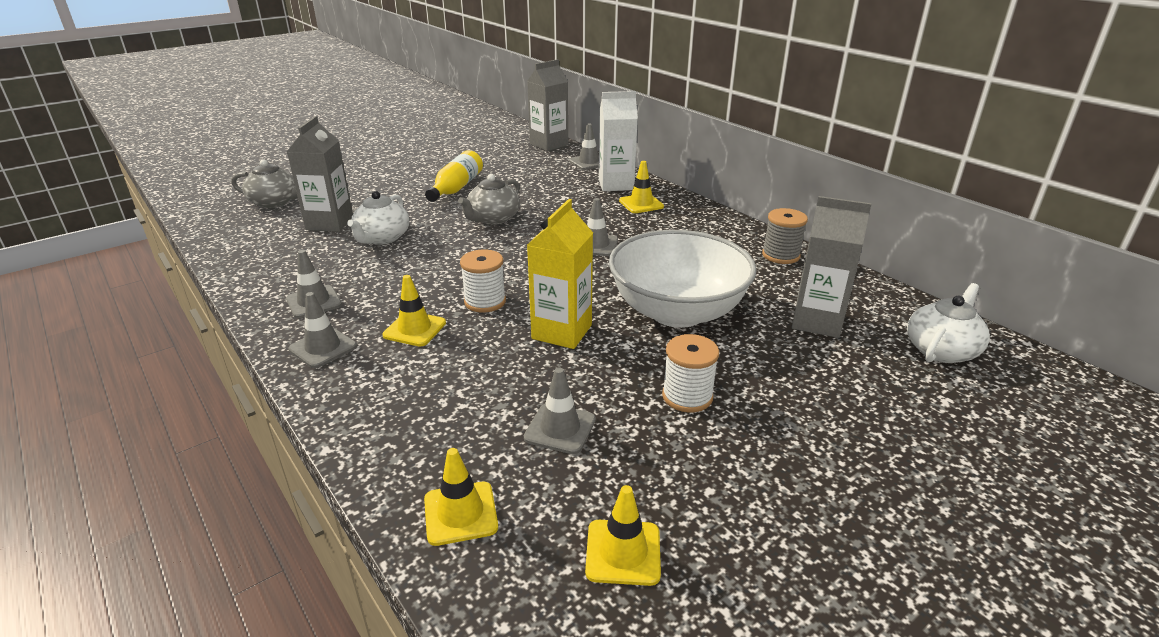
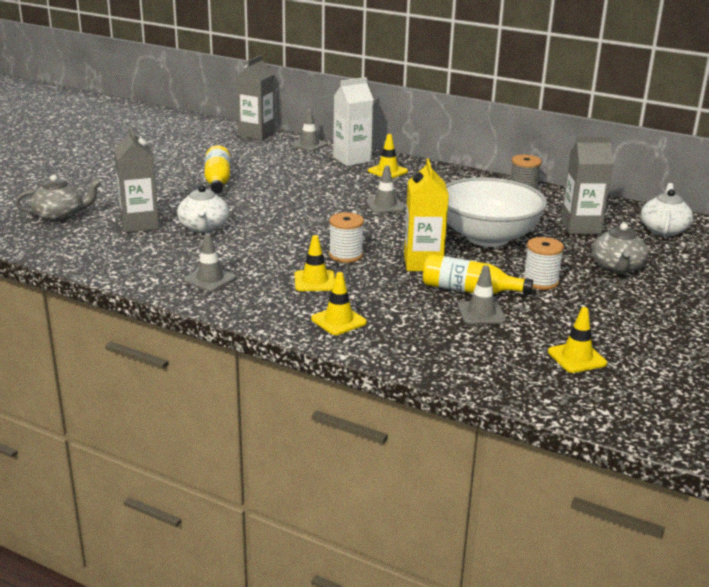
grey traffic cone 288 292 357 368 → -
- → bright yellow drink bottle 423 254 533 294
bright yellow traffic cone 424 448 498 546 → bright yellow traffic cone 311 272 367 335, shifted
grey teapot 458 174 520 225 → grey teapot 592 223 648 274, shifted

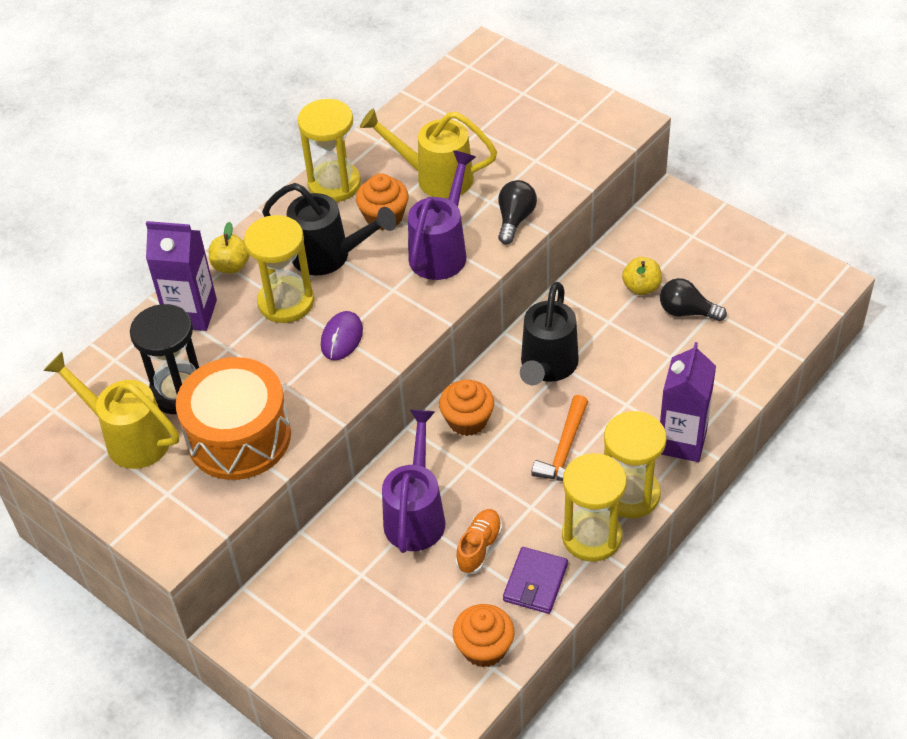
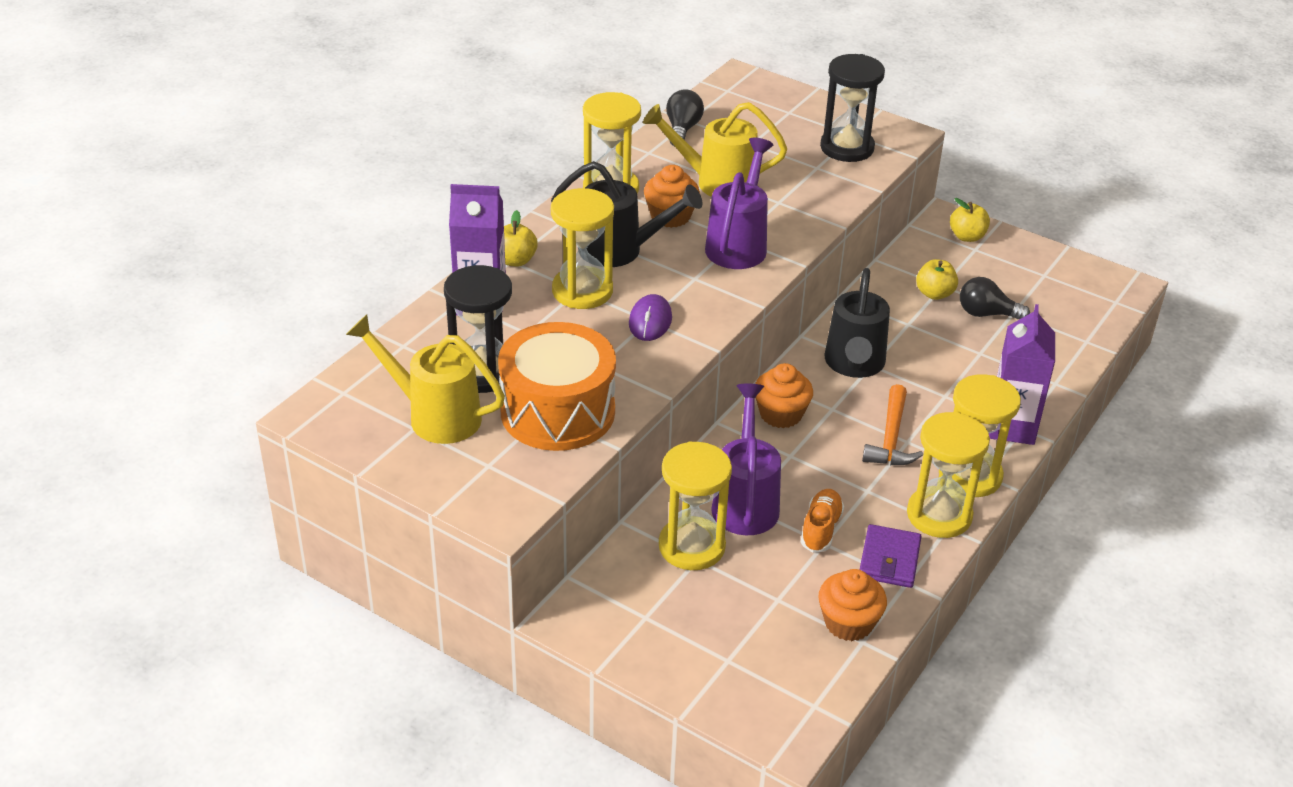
- → bright yellow sandglass 659 442 732 570
- → black sandglass 820 54 885 162
- → bright yellow toy apple 950 198 990 242
black bulb 498 180 537 244 → black bulb 666 89 704 146, shifted

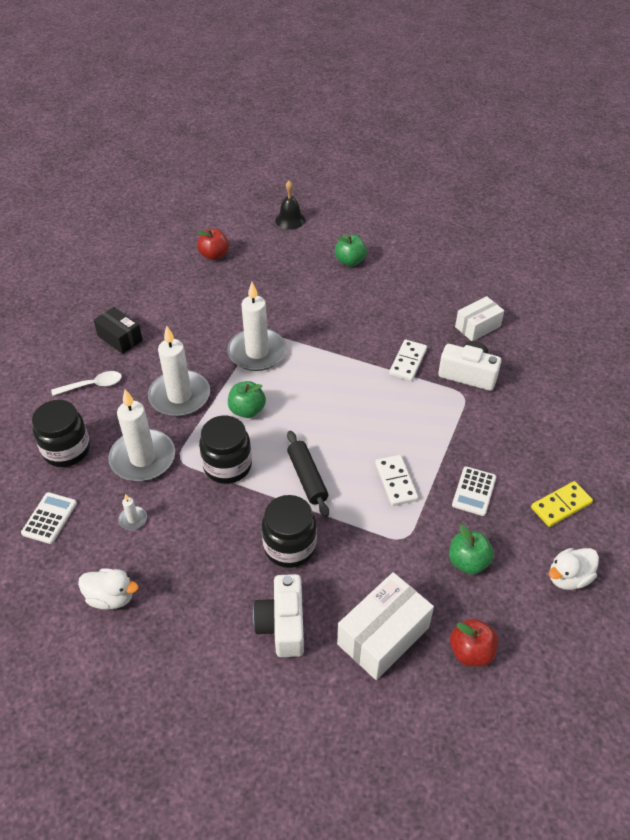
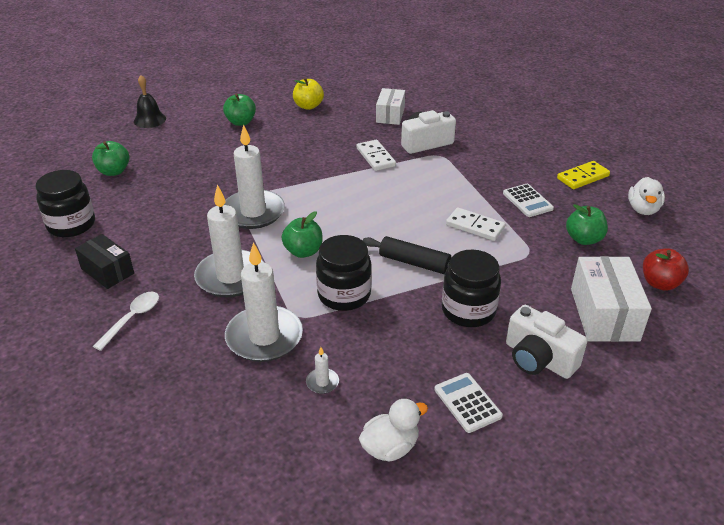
- → bright yellow toy apple 293 78 324 110
white calculator 21 492 77 544 → white calculator 434 373 503 433, shifted
black preserve jar 32 400 90 467 → black preserve jar 36 170 95 237, shifted
red toy apple 197 229 229 260 → leaf-green toy apple 92 141 129 176
black box 93 307 143 354 → black box 75 234 134 289, 45 degrees clockwise
bright yellow domino tile 531 481 593 527 → bright yellow domino tile 557 161 610 189, 45 degrees clockwise

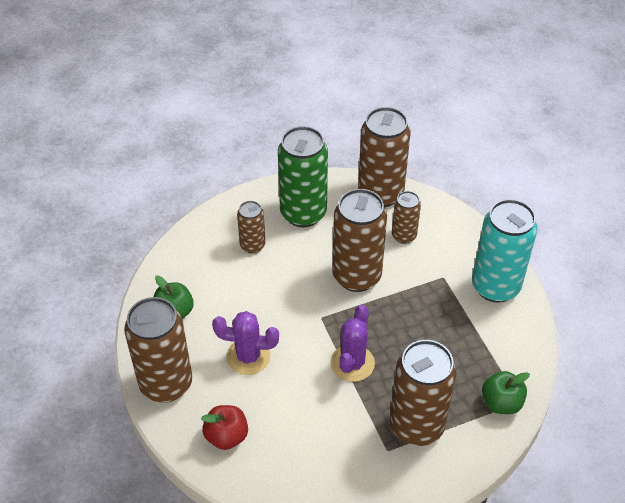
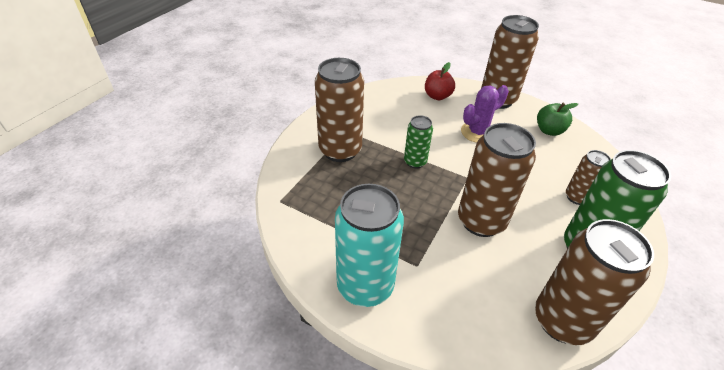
brown soda can 392 191 421 244 → -
leaf-green toy apple 482 371 530 414 → -
purple cactus 330 305 375 382 → leaf-green soda can 404 115 433 169

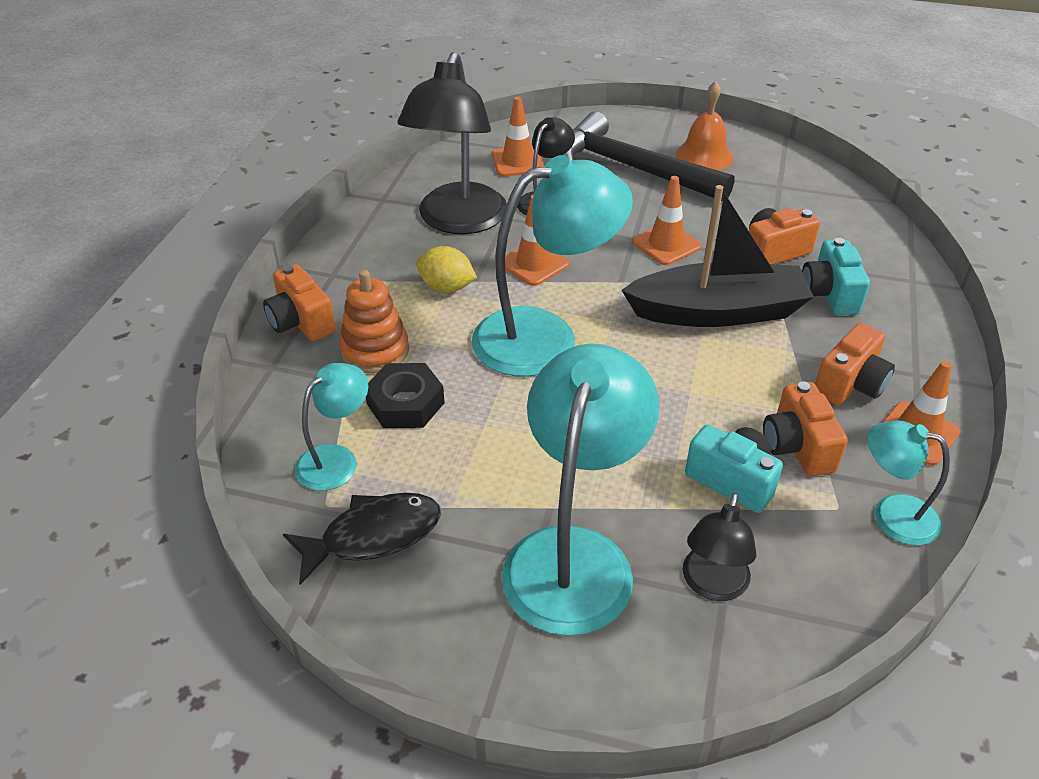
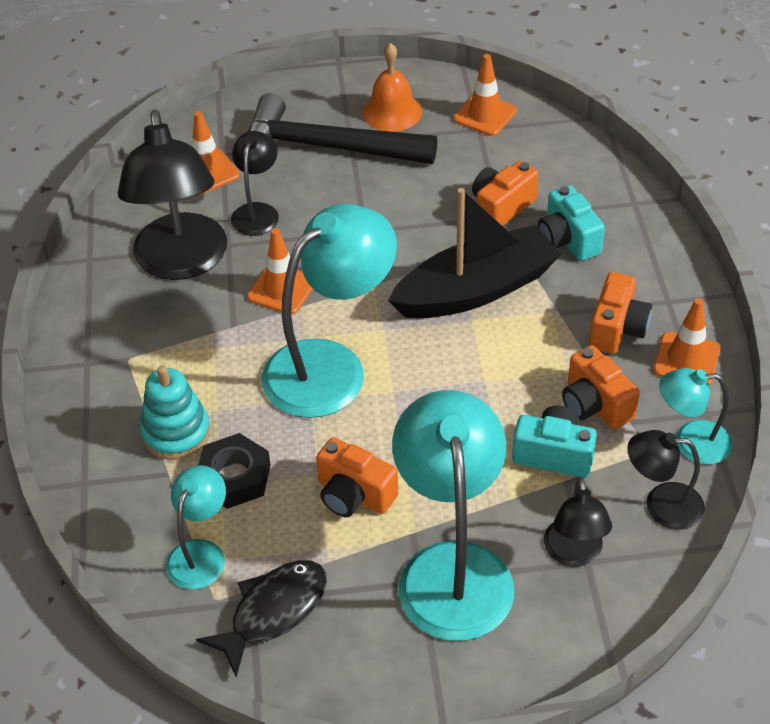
bright yellow toy lemon 416 246 477 293 → -
- → black desk lamp 627 430 705 530
orange-coloured camera 263 264 336 341 → orange-coloured camera 316 437 398 517, shifted
orange-coloured traffic cone 632 176 701 265 → orange-coloured traffic cone 454 54 517 136, shifted
orange-coloured ring stacker 339 270 409 374 → teal ring stacker 140 366 210 460

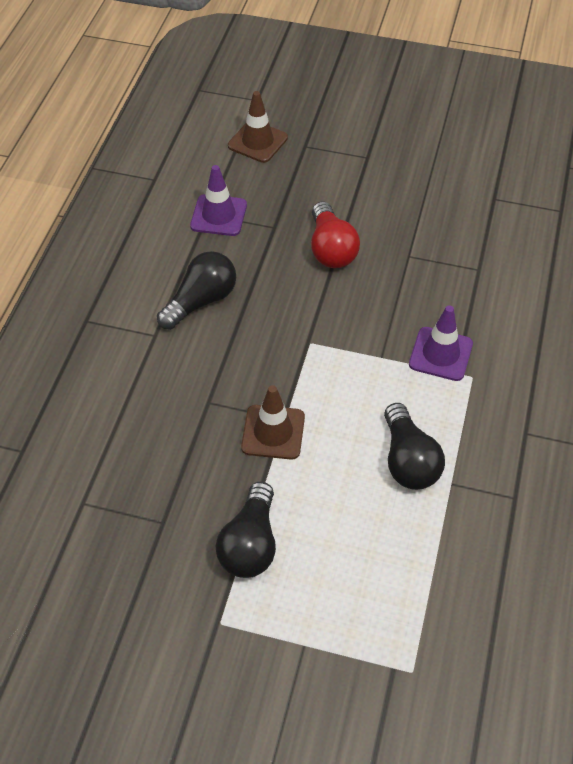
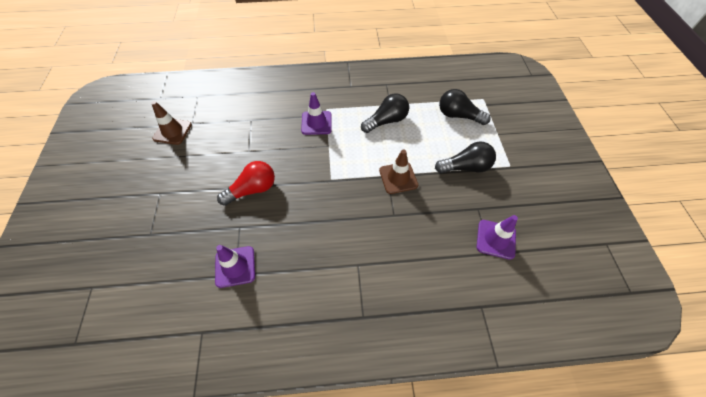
- → purple traffic cone 476 215 518 260
black bulb 157 251 236 330 → black bulb 439 89 491 125, shifted
brown traffic cone 228 91 288 163 → brown traffic cone 151 101 192 145, shifted

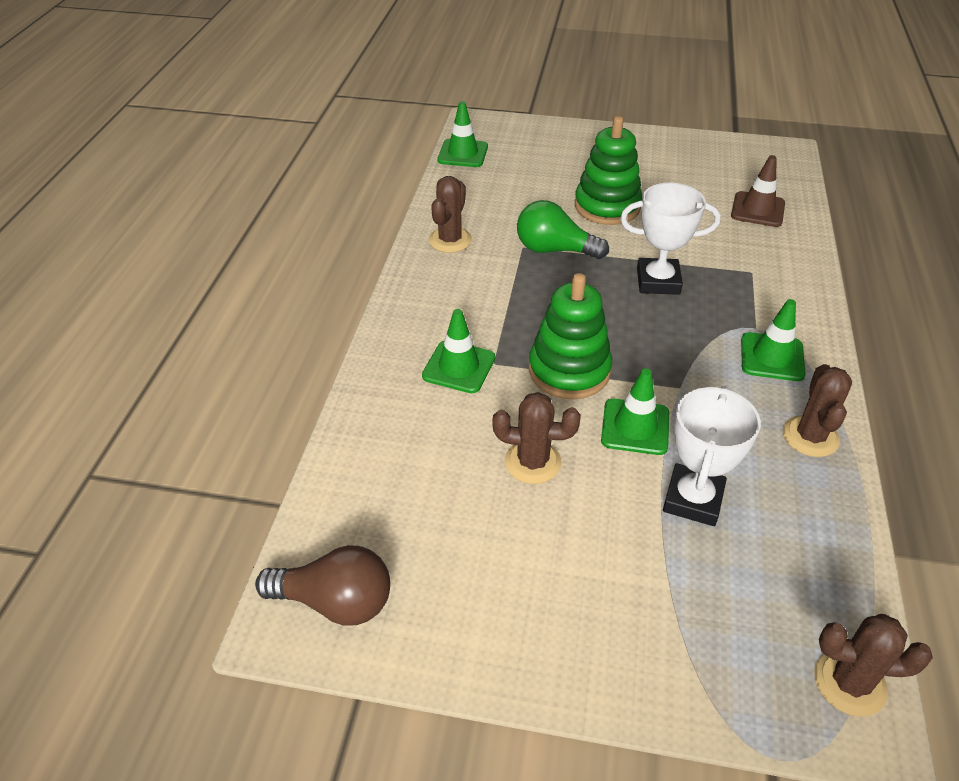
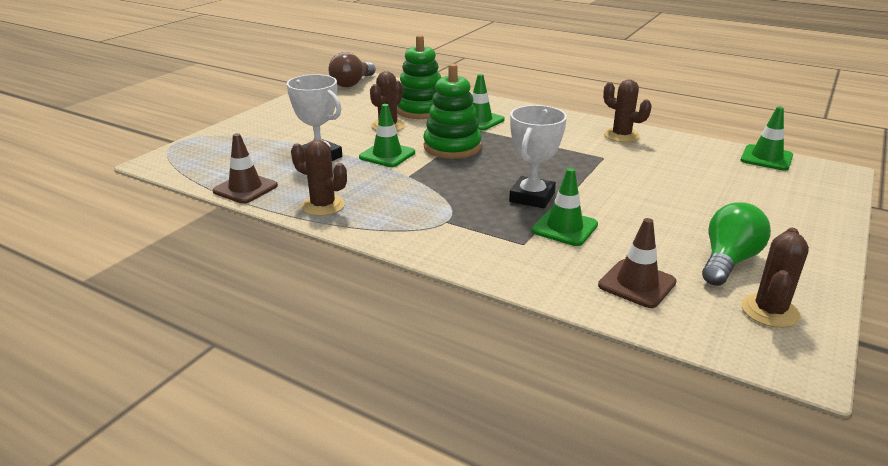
- → brown traffic cone 213 133 278 204
leaf-green bulb 517 200 609 259 → leaf-green bulb 702 202 771 286, shifted
leaf-green ring stacker 575 116 642 225 → leaf-green ring stacker 397 35 441 119, shifted
leaf-green traffic cone 741 299 806 381 → leaf-green traffic cone 531 168 598 246, shifted
brown cactus 814 614 933 716 → brown cactus 741 228 809 328, shifted

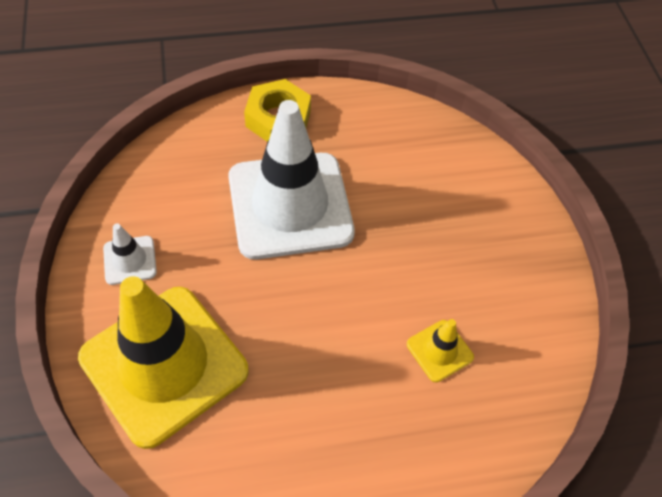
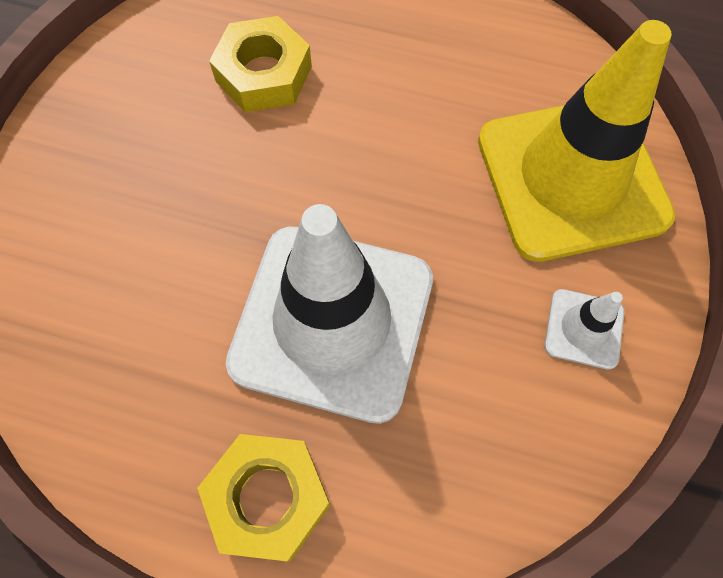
bright yellow traffic cone 407 319 474 382 → bright yellow hexagon nut 209 16 312 112

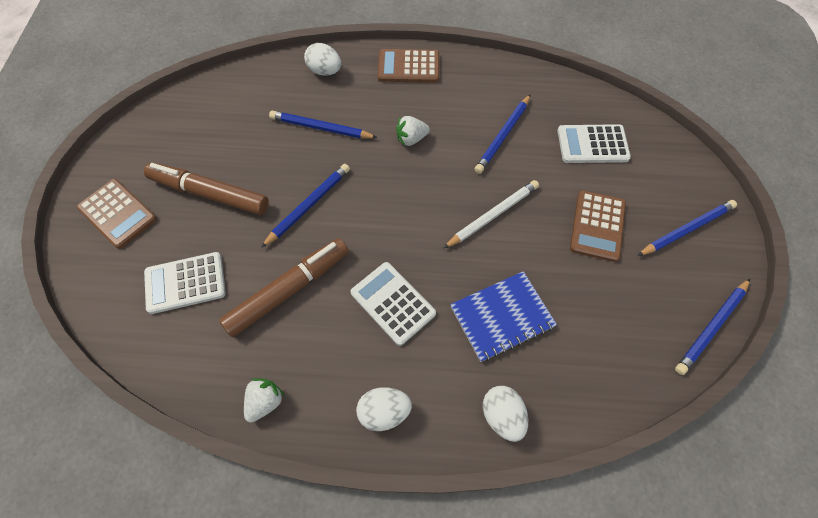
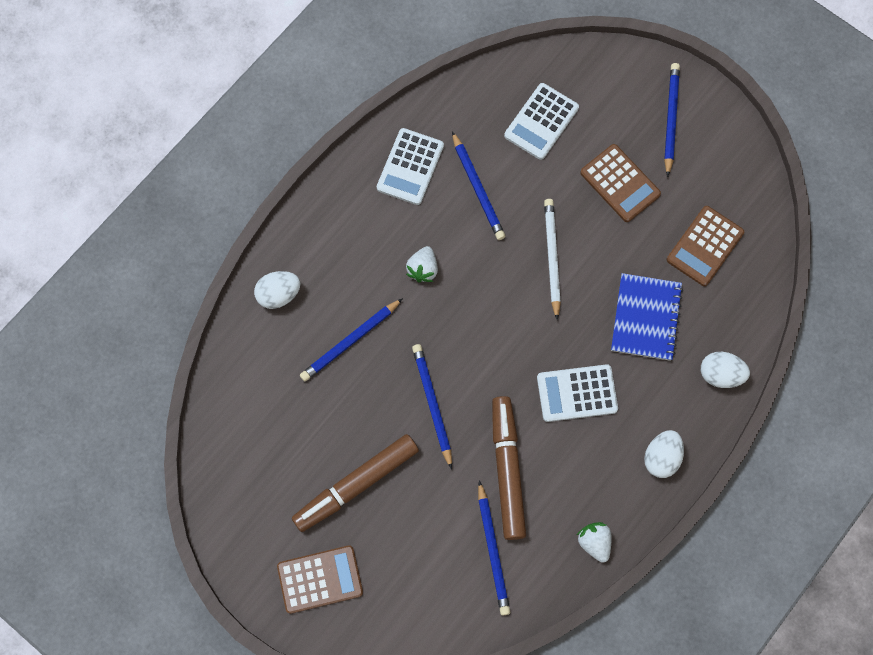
white calculator 144 252 226 314 → white calculator 377 128 444 205, shifted
brown calculator 378 49 439 83 → brown calculator 667 206 744 286, shifted
cobalt wooden pencil 675 279 750 375 → cobalt wooden pencil 478 480 510 616, shifted

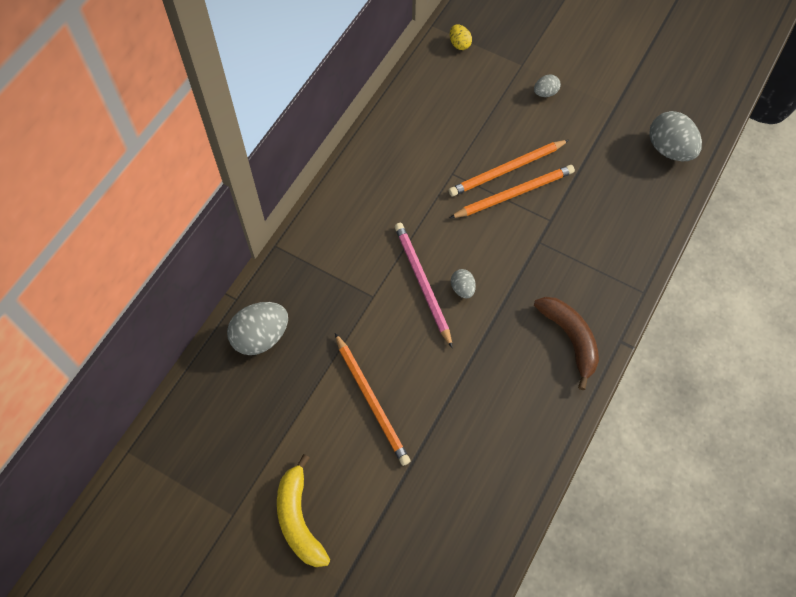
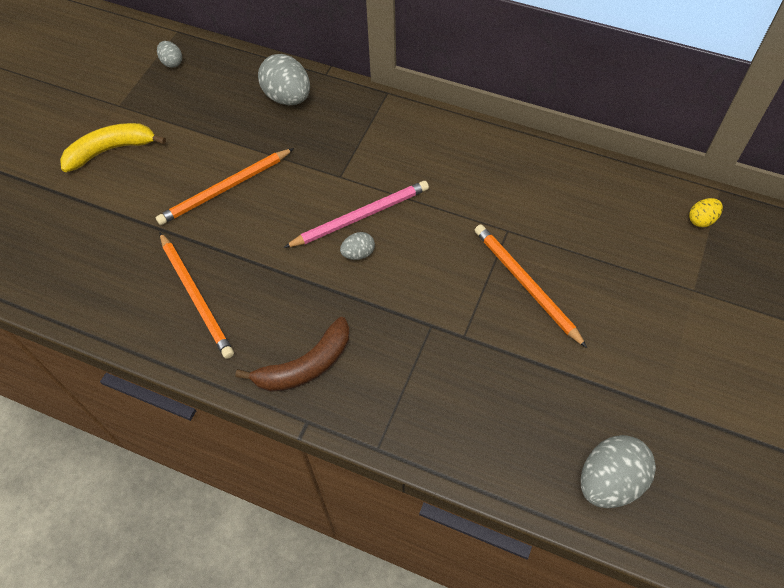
orange-coloured wooden pencil 450 165 575 218 → orange-coloured wooden pencil 159 232 234 359, shifted
grey egg shape 534 74 561 97 → grey egg shape 157 41 182 68, shifted

